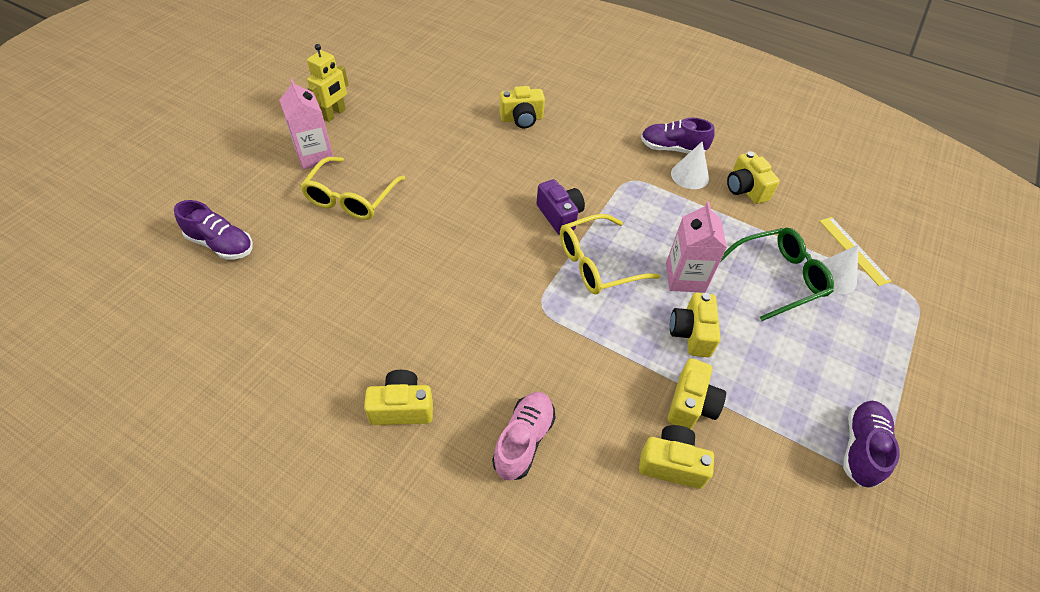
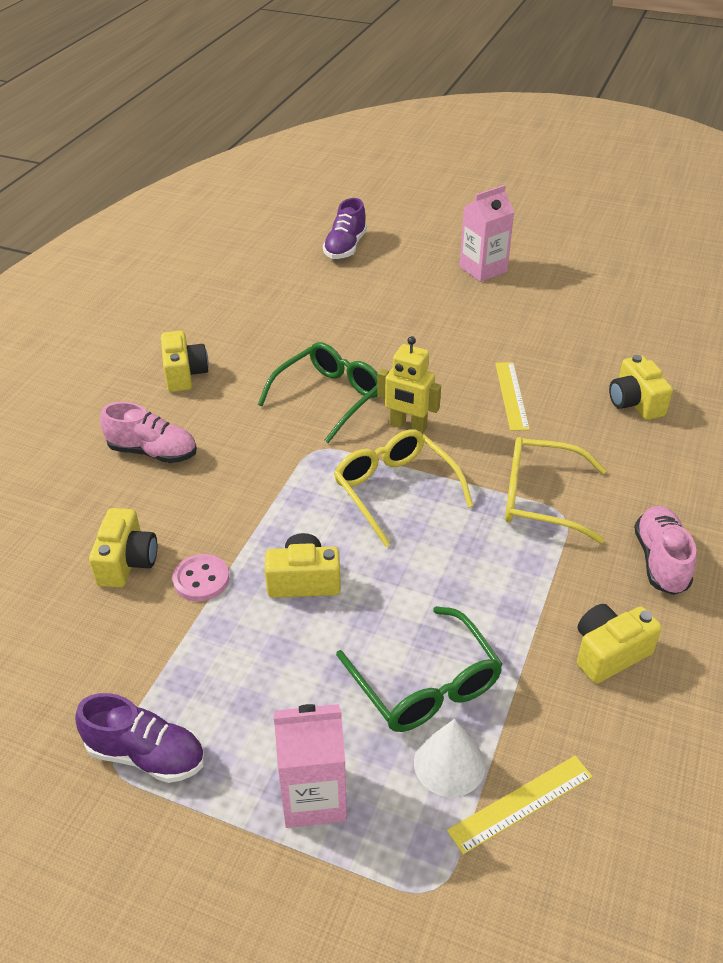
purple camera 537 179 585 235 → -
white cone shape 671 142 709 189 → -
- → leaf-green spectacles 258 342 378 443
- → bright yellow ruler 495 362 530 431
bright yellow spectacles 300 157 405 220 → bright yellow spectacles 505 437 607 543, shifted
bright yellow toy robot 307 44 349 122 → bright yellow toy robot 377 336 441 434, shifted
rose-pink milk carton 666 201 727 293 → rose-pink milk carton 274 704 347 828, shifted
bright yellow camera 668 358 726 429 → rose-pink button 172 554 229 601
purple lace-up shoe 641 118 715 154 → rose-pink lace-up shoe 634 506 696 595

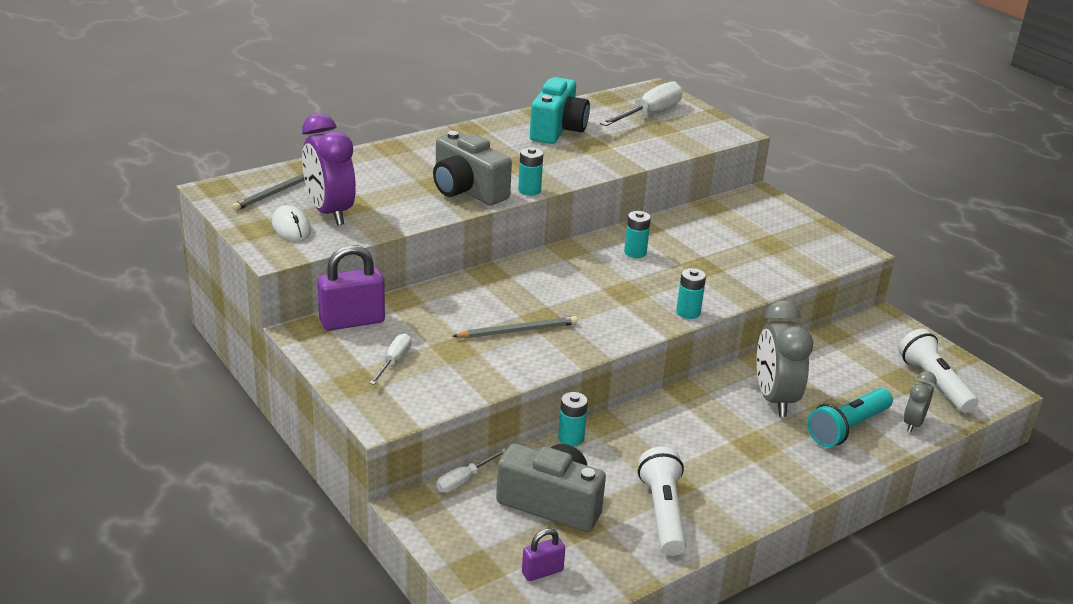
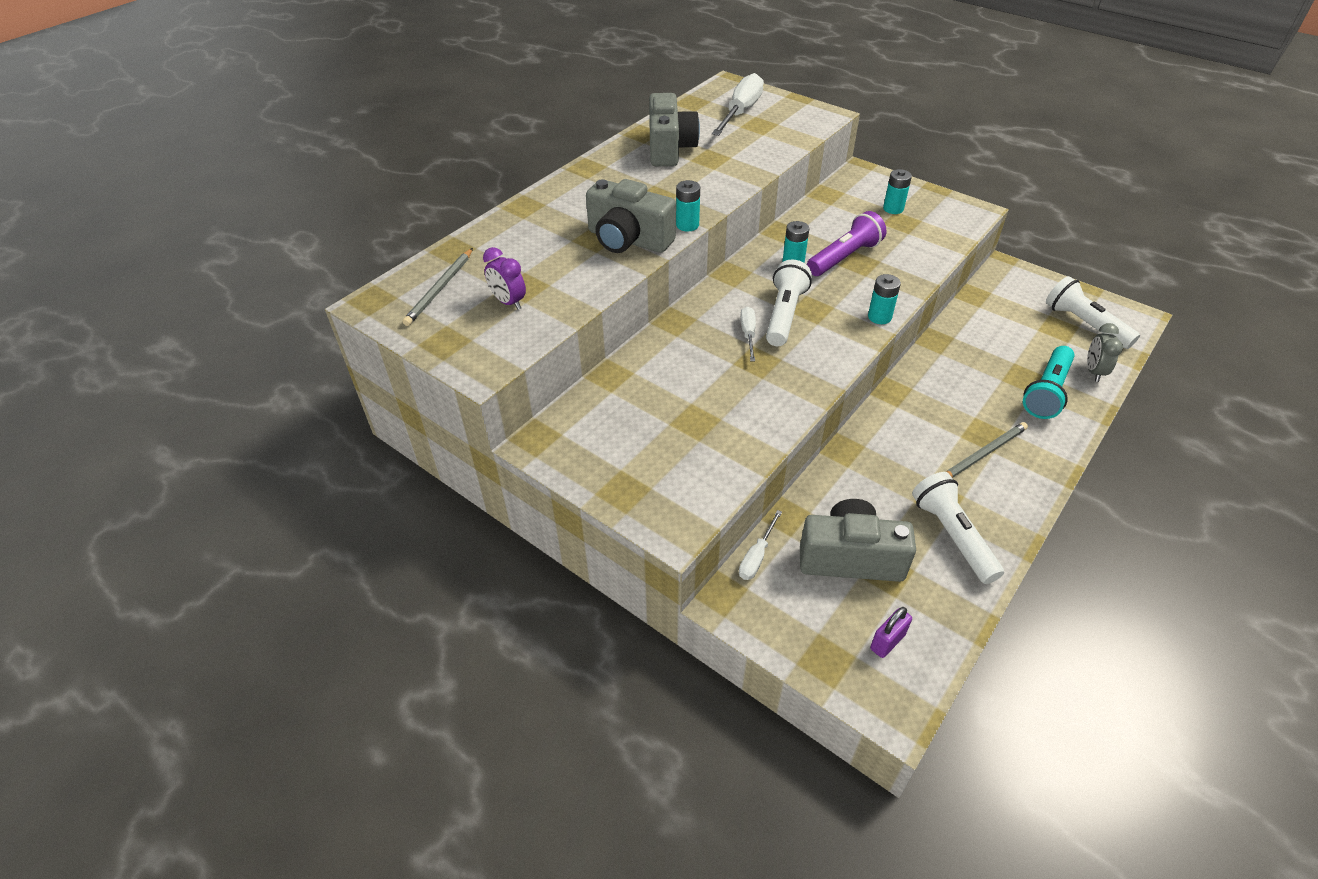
white computer mouse 272 205 311 241 → -
purple small lock 317 245 385 331 → -
grey bedside clock 757 300 813 417 → -
- → white torch 766 259 812 346
- → purple torch 807 211 887 276
white flat screwdriver 370 333 411 385 → white flat screwdriver 740 307 756 362, shifted
grey wooden pencil 453 316 578 338 → grey wooden pencil 946 422 1028 478, shifted
teal battery 558 392 588 446 → teal battery 883 169 912 214, shifted
teal camera 530 77 590 144 → grey camera 649 93 700 166
purple bedside clock 302 113 356 225 → purple bedside clock 483 247 526 310, x0.54

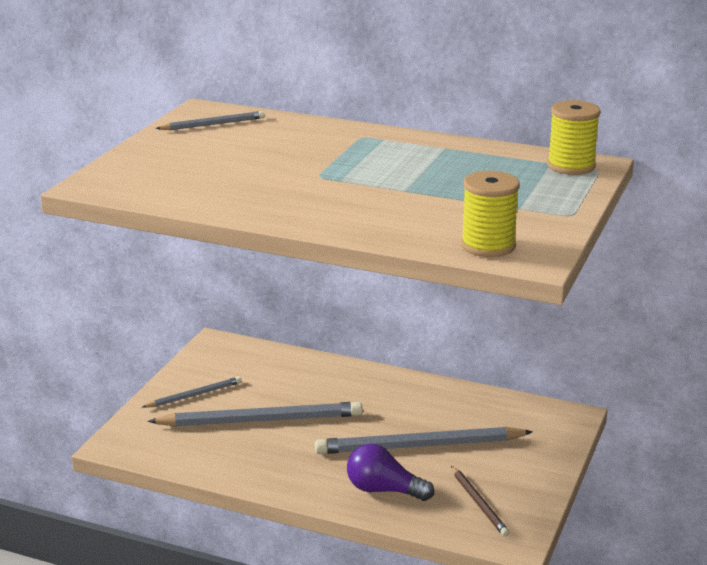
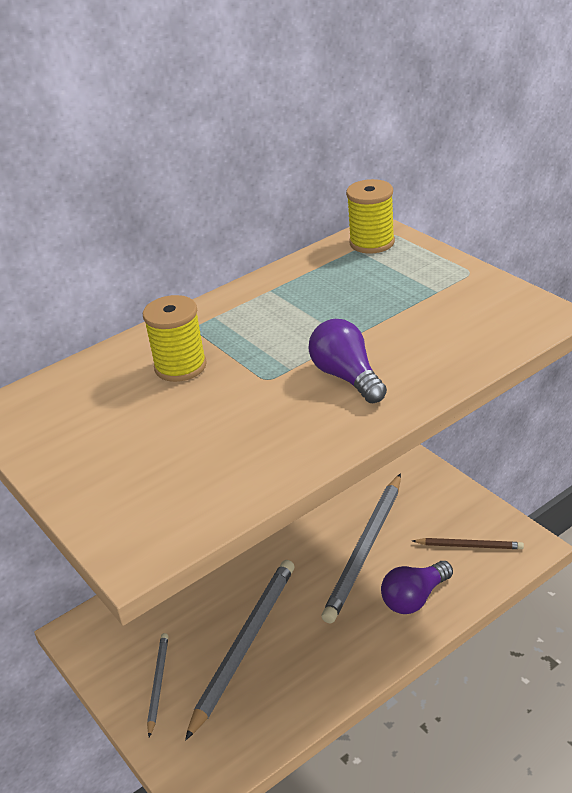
grey wooden pencil 155 111 265 130 → -
- → purple bulb 309 319 387 403
bright yellow spool 461 171 520 257 → bright yellow spool 143 295 207 382, shifted

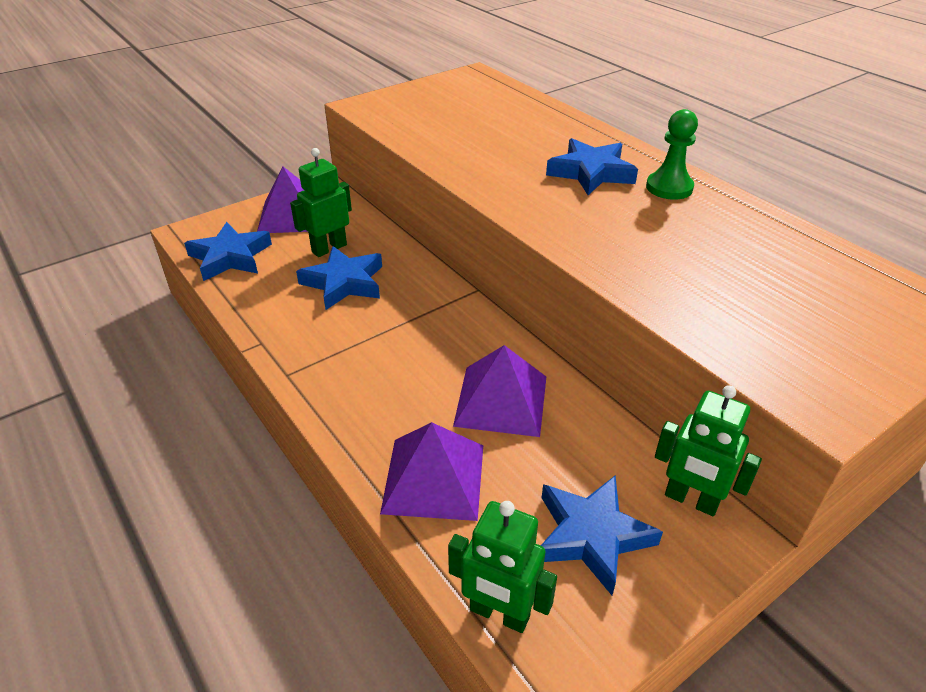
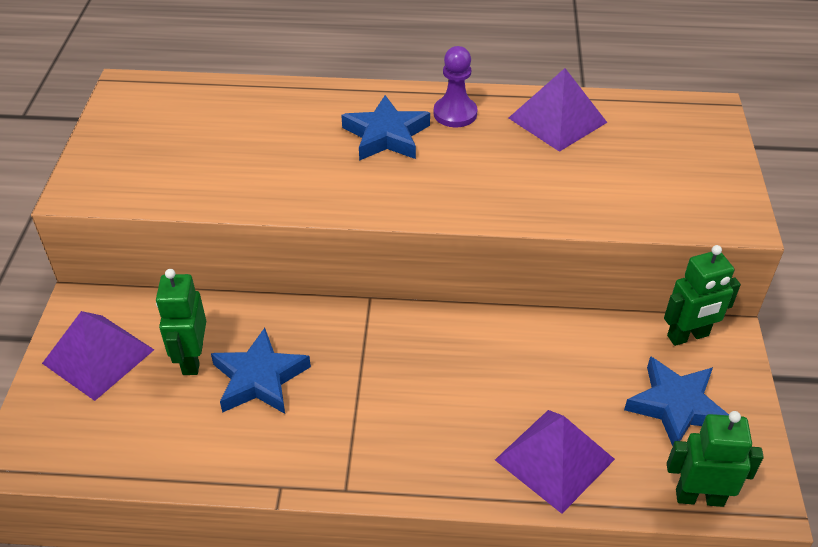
cobalt five-pointed star 184 222 272 281 → -
purple pyramid shape 453 345 546 437 → purple pyramid shape 509 68 607 152, shifted
leaf-green chess pawn 646 109 698 200 → purple chess pawn 434 46 477 127
leaf-green toy robot 448 501 557 633 → leaf-green toy robot 667 411 764 507, 150 degrees counterclockwise

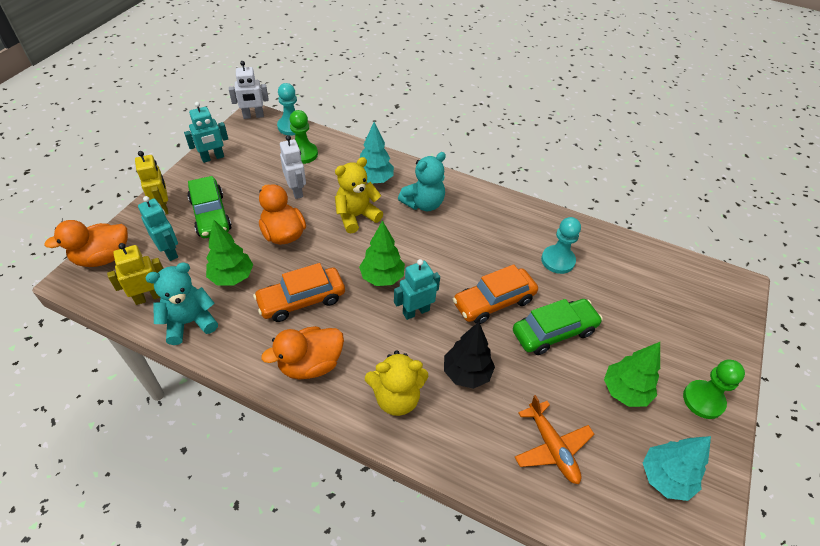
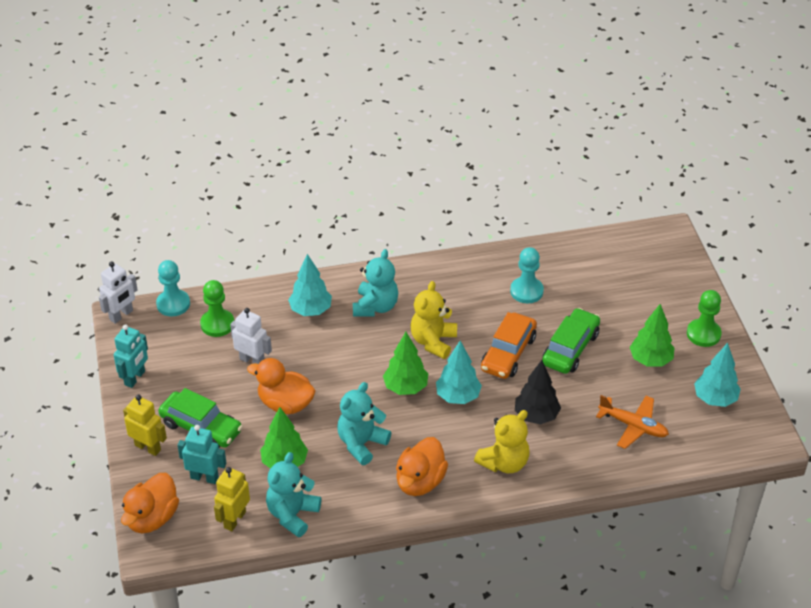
bright yellow teddy 335 157 383 234 → bright yellow teddy 410 281 457 359, shifted
orange-coloured automobile 253 263 345 322 → teal teddy 337 382 391 465
teal toy robot 394 259 440 320 → teal fir tree 436 341 482 404

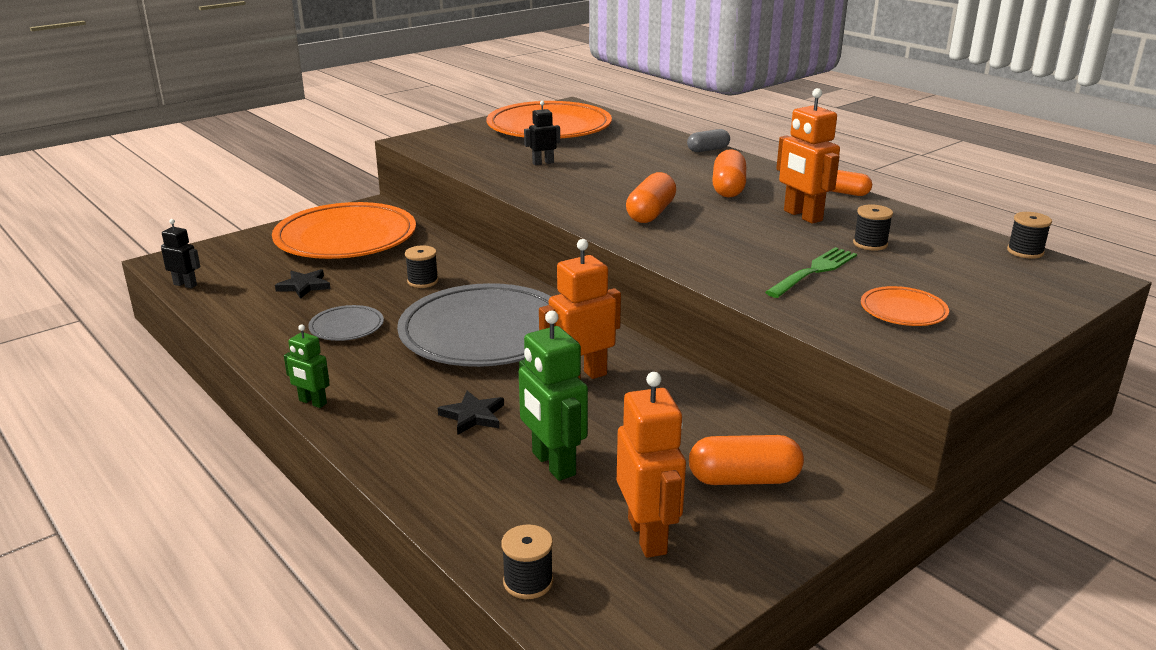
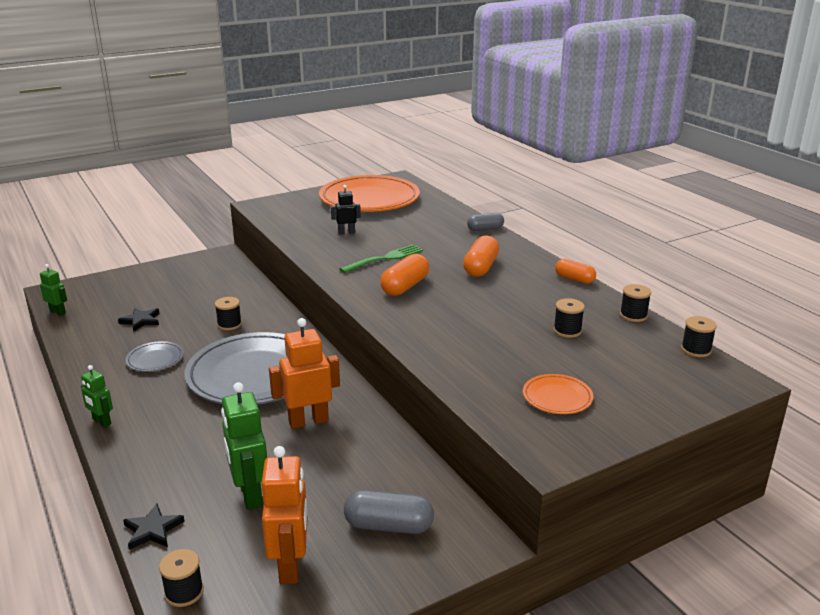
orange-coloured plate 272 202 416 259 → -
orange-coloured toy robot 776 88 840 224 → -
- → black spool 620 284 651 322
black five-pointed star 438 391 504 435 → black five-pointed star 123 504 185 550, shifted
leaf-green fork 765 247 857 298 → leaf-green fork 340 245 423 273, shifted
black toy robot 161 219 200 288 → leaf-green toy robot 40 264 67 316
orange-coloured pill shape 689 435 804 485 → grey pill shape 344 490 434 534

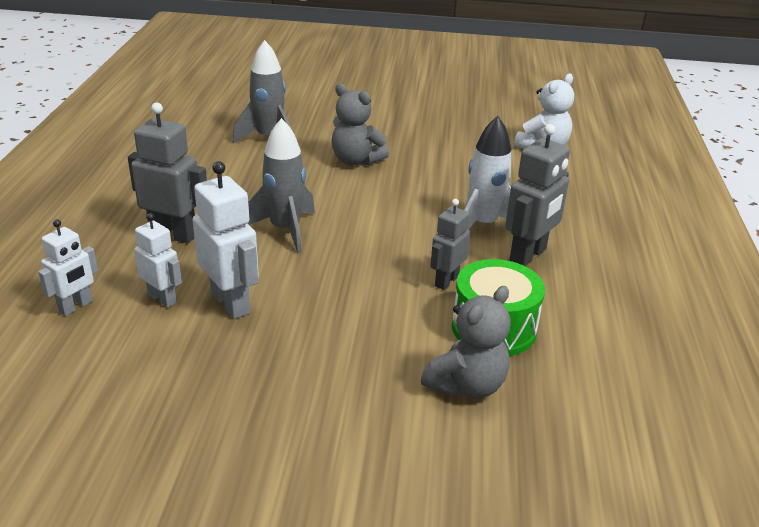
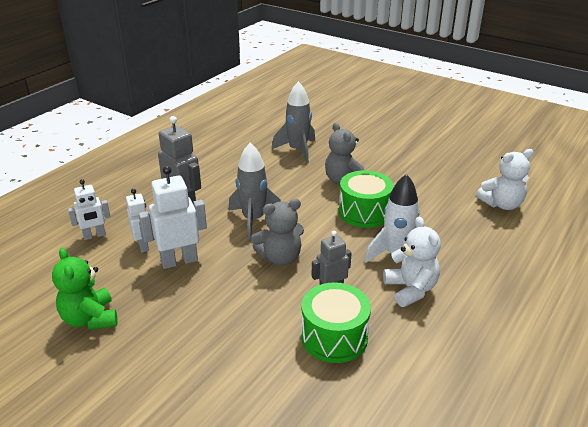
- → leaf-green teddy 52 248 118 330
- → leaf-green toy drum 339 170 393 228
grey teddy 421 286 511 398 → grey teddy 251 199 304 266, shifted
grey toy robot 505 124 570 266 → white teddy 383 217 441 307
white toy robot 193 161 259 319 → white toy robot 139 166 207 269, 105 degrees counterclockwise

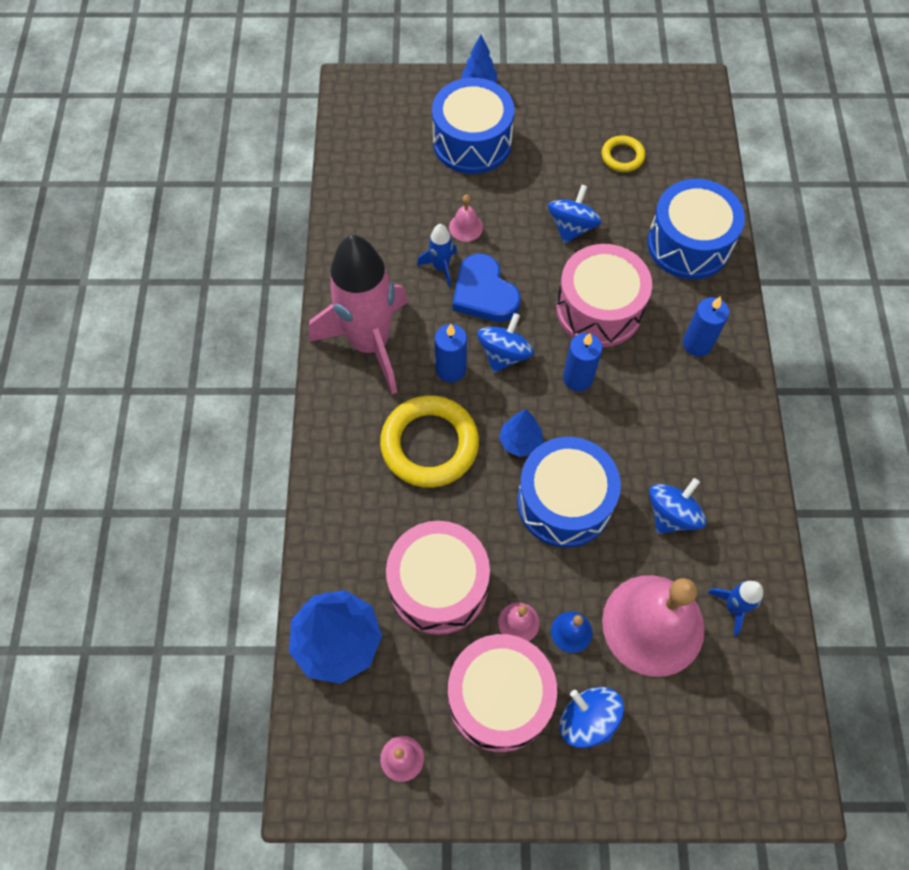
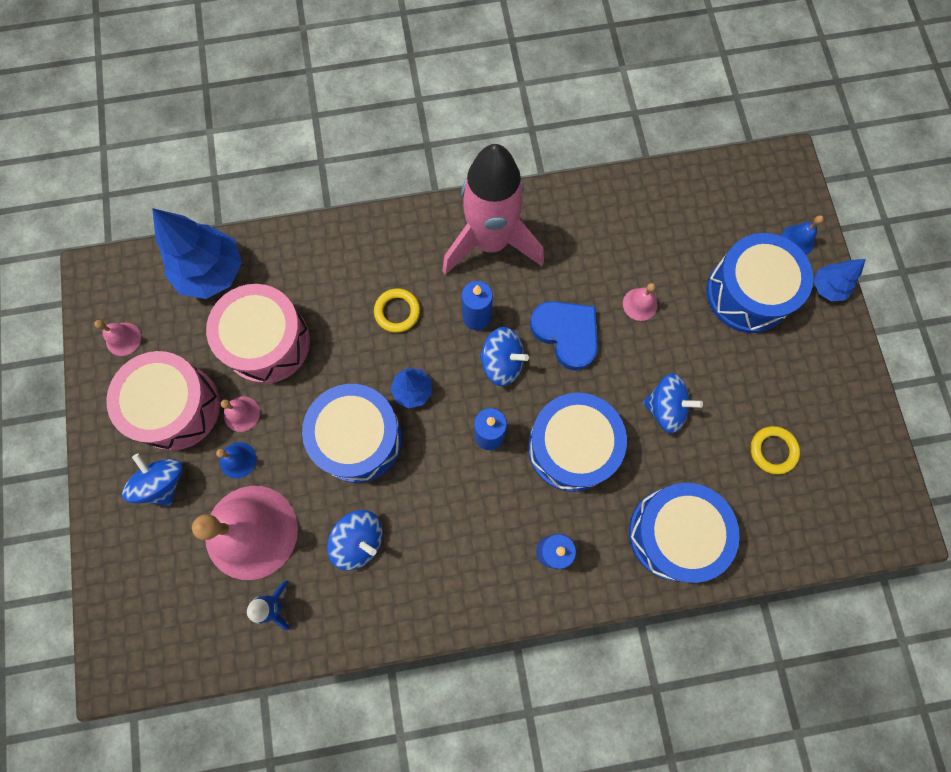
cobalt spaceship 417 224 457 287 → -
- → cobalt hand bell 781 215 824 255
rose-pink toy drum 556 244 652 347 → cobalt toy drum 528 393 627 492
cobalt love heart 453 254 520 322 → cobalt love heart 530 301 598 370, 90 degrees clockwise
cobalt whirligig 559 687 624 748 → cobalt whirligig 122 454 182 506, 60 degrees counterclockwise
bright yellow hoop 380 395 479 488 → bright yellow hoop 374 288 420 333, x0.52

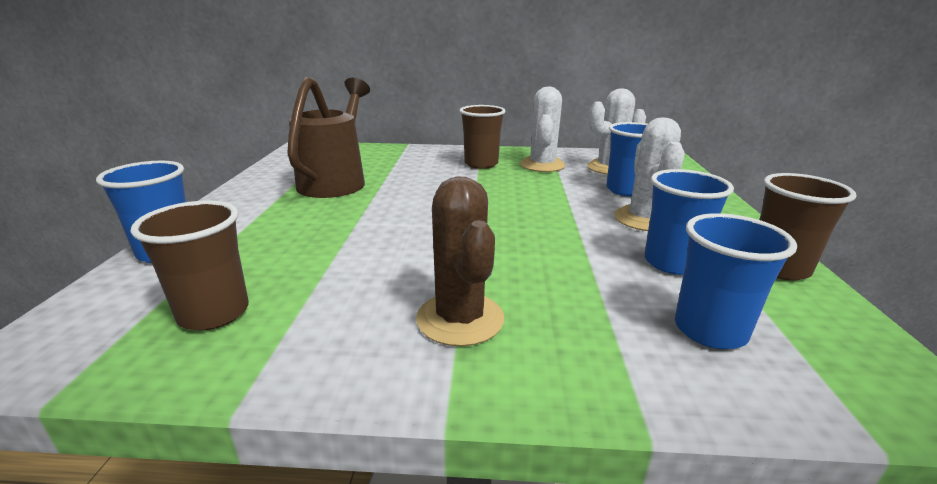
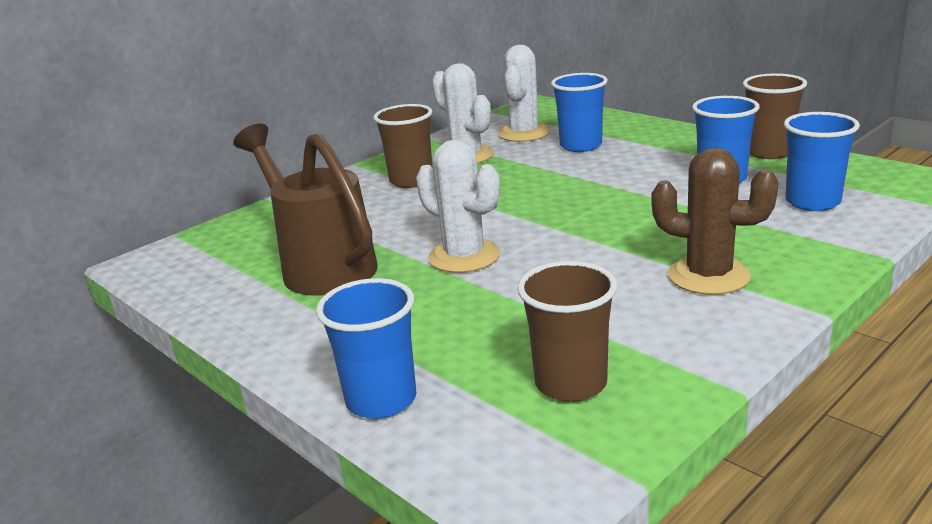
white cactus 614 118 685 231 → white cactus 416 140 500 273, shifted

